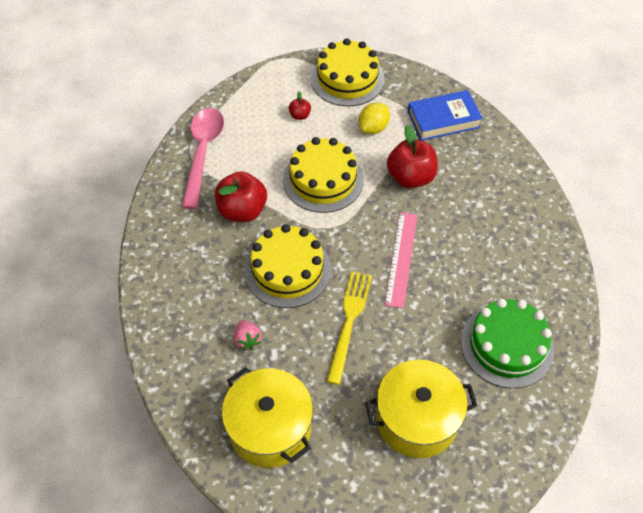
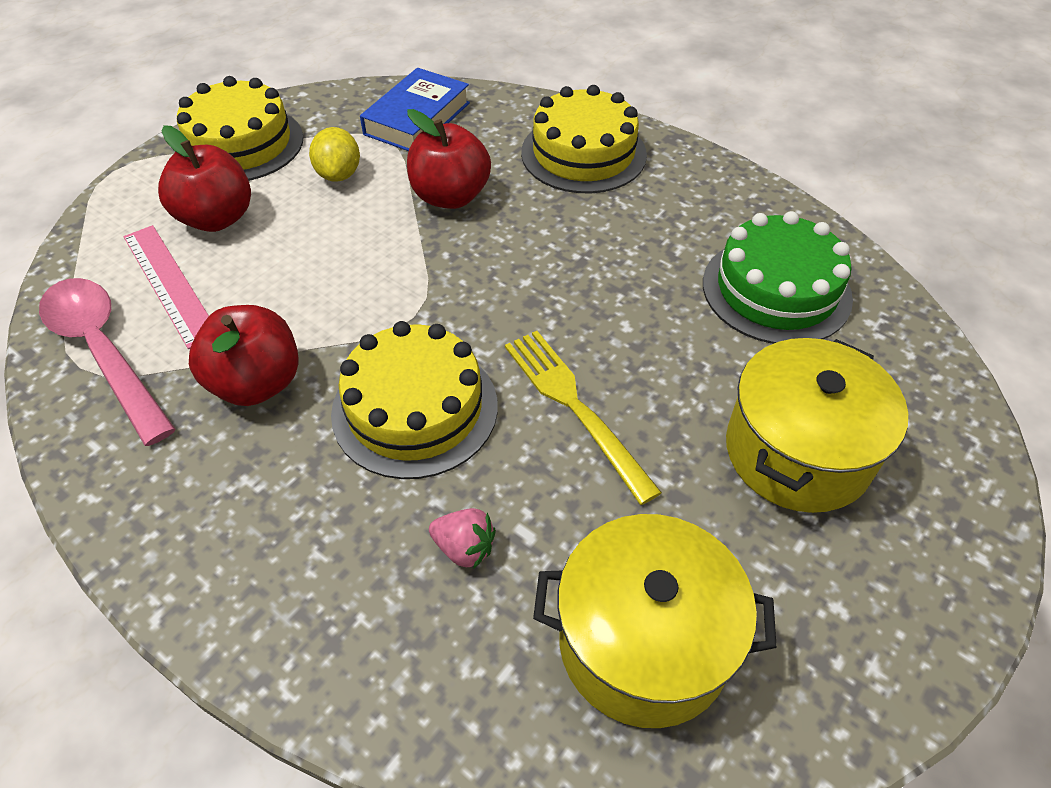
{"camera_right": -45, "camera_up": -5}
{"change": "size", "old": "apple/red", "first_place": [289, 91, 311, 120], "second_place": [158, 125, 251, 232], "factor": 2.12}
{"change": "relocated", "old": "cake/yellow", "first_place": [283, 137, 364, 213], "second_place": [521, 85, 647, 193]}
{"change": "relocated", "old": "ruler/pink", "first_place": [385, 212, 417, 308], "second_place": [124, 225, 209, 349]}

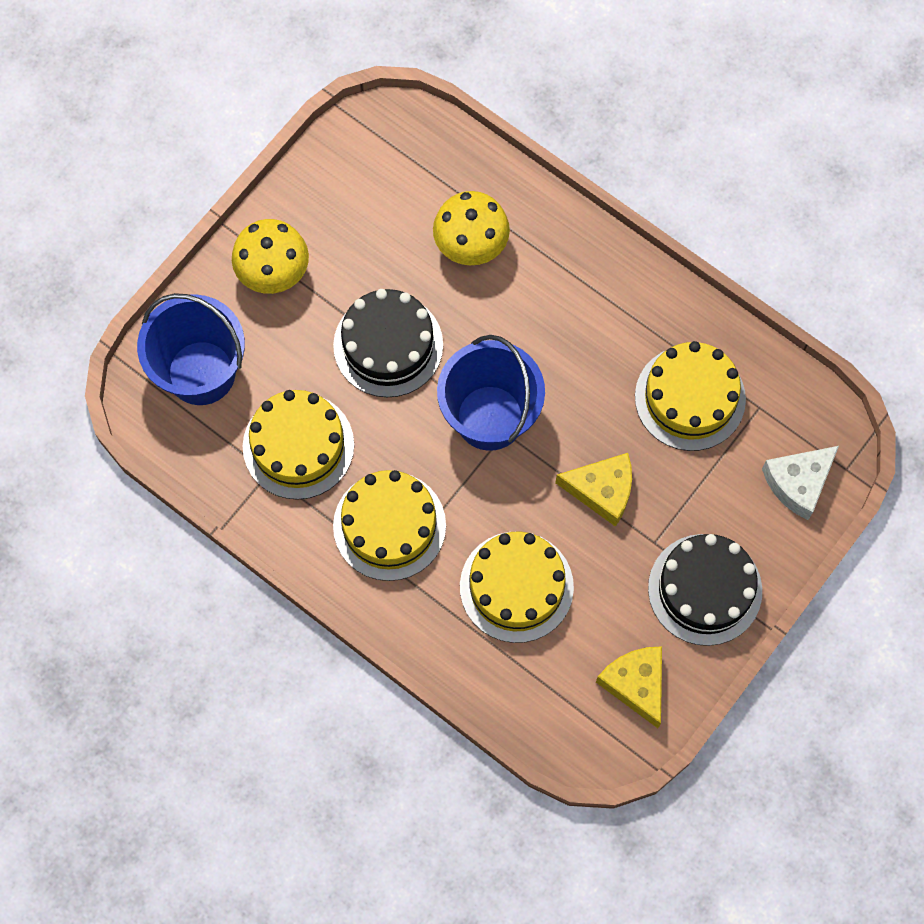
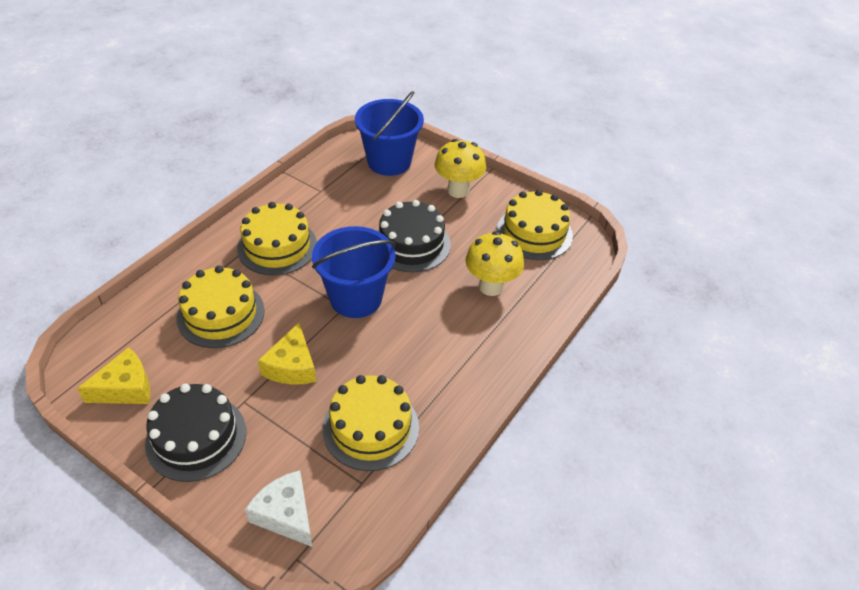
{"camera_right": 85, "camera_up": -25}
{"change": "relocated", "old": "cake/yellow", "first_place": [243, 390, 354, 500], "second_place": [497, 190, 573, 260]}

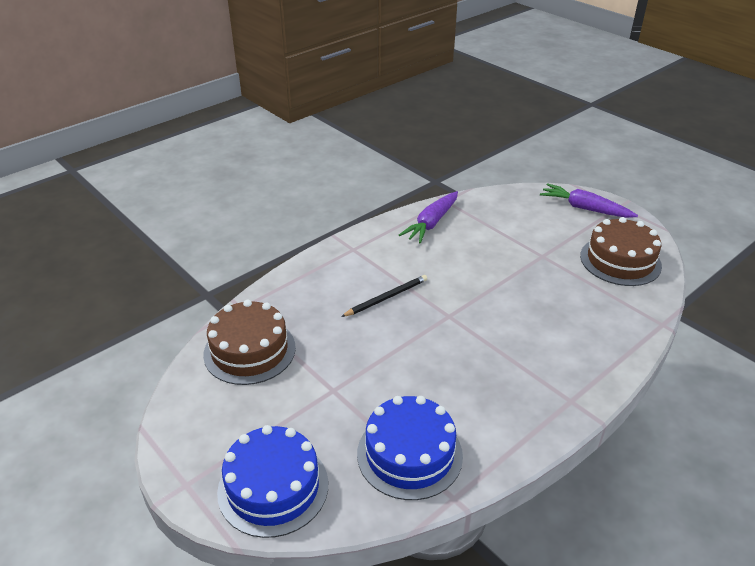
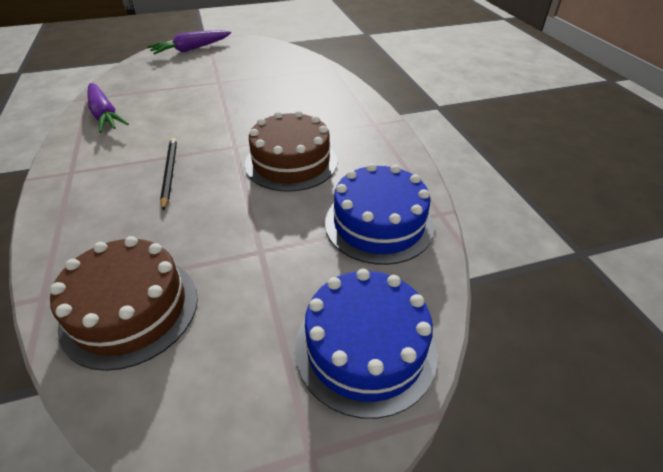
{"camera_right": -65, "camera_up": 5}
{"change": "relocated", "old": "cake/brown", "first_place": [580, 217, 662, 286], "second_place": [245, 111, 337, 192]}

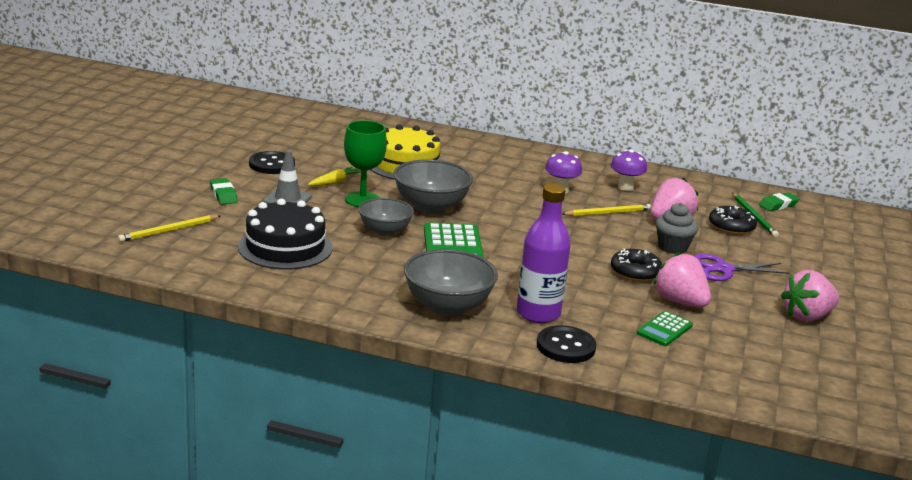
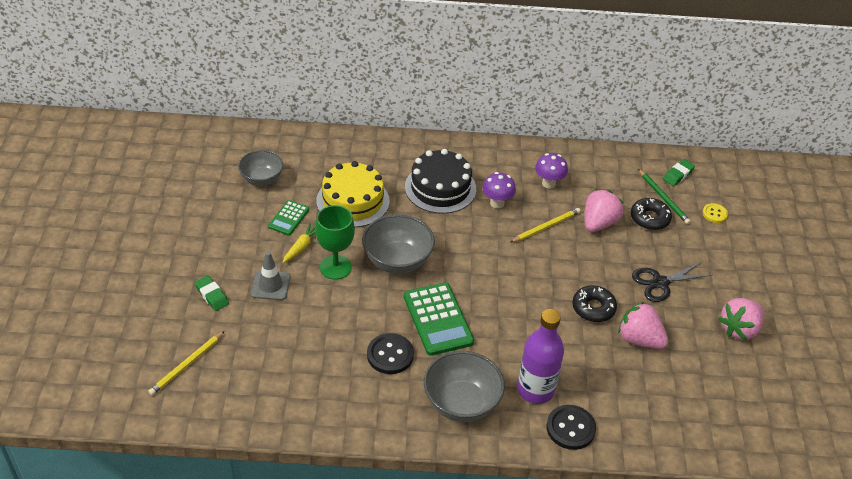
{"camera_right": -15, "camera_up": 20}
{"change": "relocated", "old": "button/black", "first_place": [249, 151, 295, 174], "second_place": [367, 333, 414, 374]}
{"change": "relocated", "old": "bowl/grey", "first_place": [358, 198, 414, 236], "second_place": [238, 150, 283, 186]}
{"change": "relocated", "old": "cake/black", "first_place": [238, 199, 333, 270], "second_place": [405, 149, 476, 214]}
{"change": "missing", "old": "cupcake/grey", "first_place": [656, 203, 698, 254]}
{"change": "colour", "old": "scissors/purple", "new": "scissors/black", "first_place": [694, 254, 790, 281], "second_place": [632, 262, 712, 302]}
{"change": "relocated", "old": "calculator/green", "first_place": [637, 311, 693, 346], "second_place": [268, 200, 309, 236]}
{"change": "appeared", "new": "button/yellow", "second_place": [703, 203, 728, 223]}

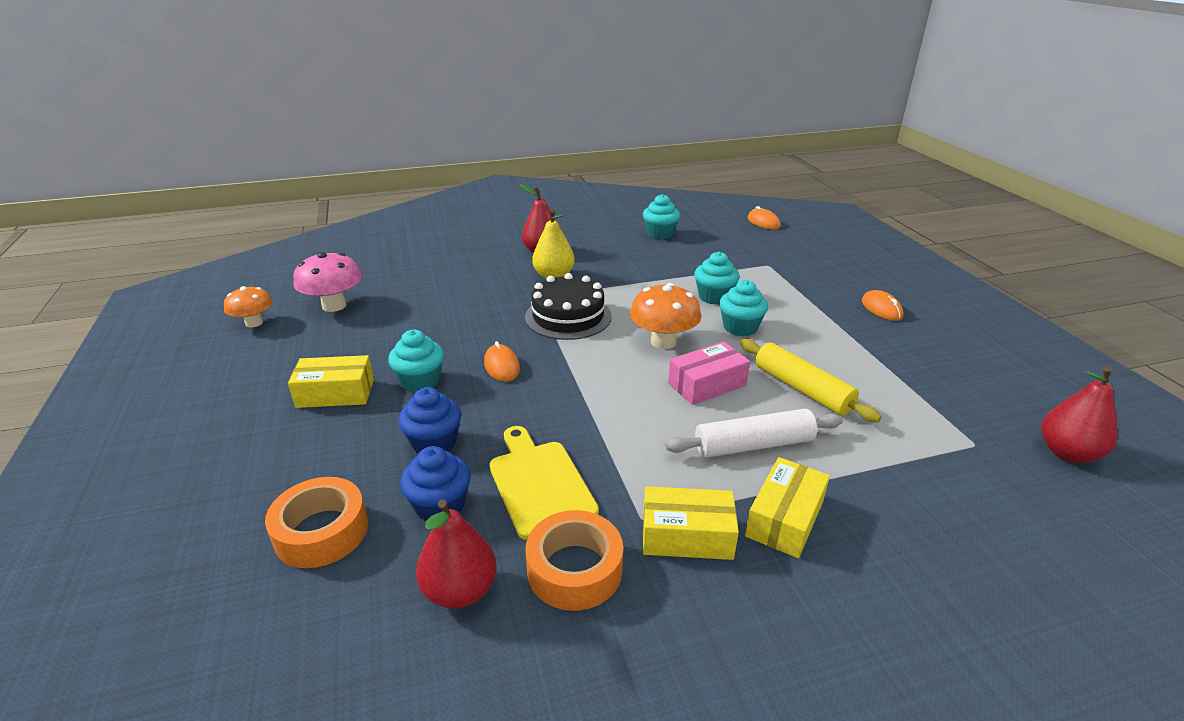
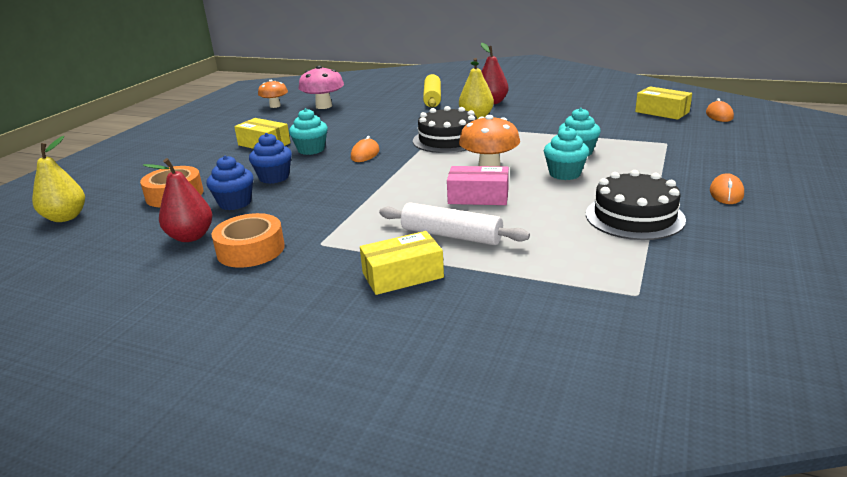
{"camera_right": 40, "camera_up": -5}
{"change": "missing", "old": "cupcake/turquoise", "first_place": [643, 194, 680, 239]}
{"change": "relocated", "old": "rolling pin/yellow", "first_place": [740, 339, 881, 422], "second_place": [423, 74, 441, 107]}
{"change": "missing", "old": "pear/red", "first_place": [1042, 367, 1117, 463]}
{"change": "missing", "old": "cutting board/yellow", "first_place": [489, 426, 599, 540]}
{"change": "relocated", "old": "box/yellow", "first_place": [643, 486, 739, 560], "second_place": [635, 86, 692, 120]}
{"change": "appeared", "new": "pear/yellow", "second_place": [32, 136, 85, 222]}
{"change": "appeared", "new": "cake/black", "second_place": [586, 170, 686, 240]}

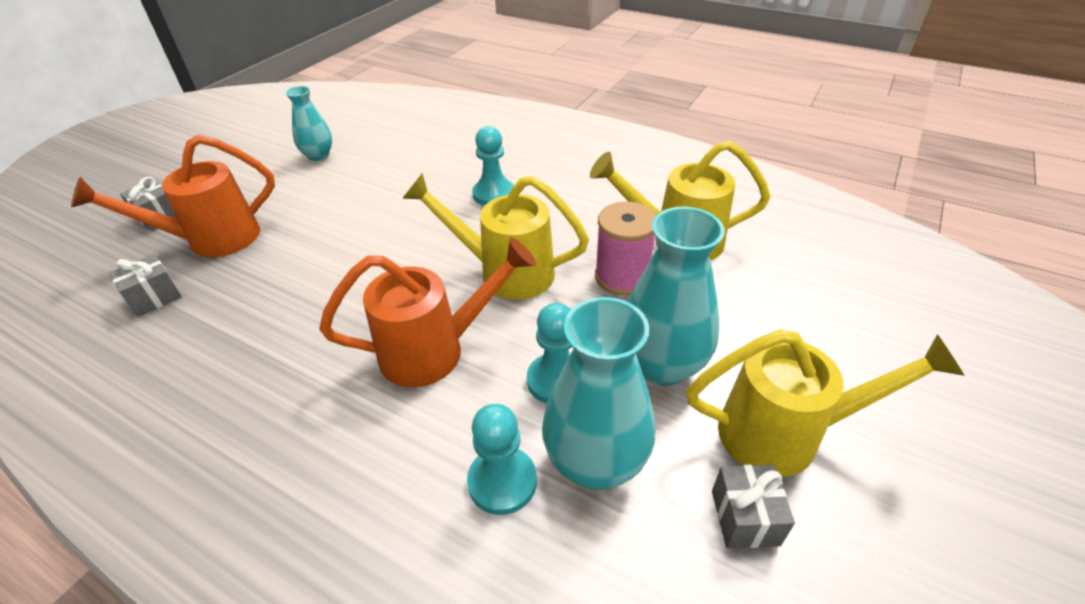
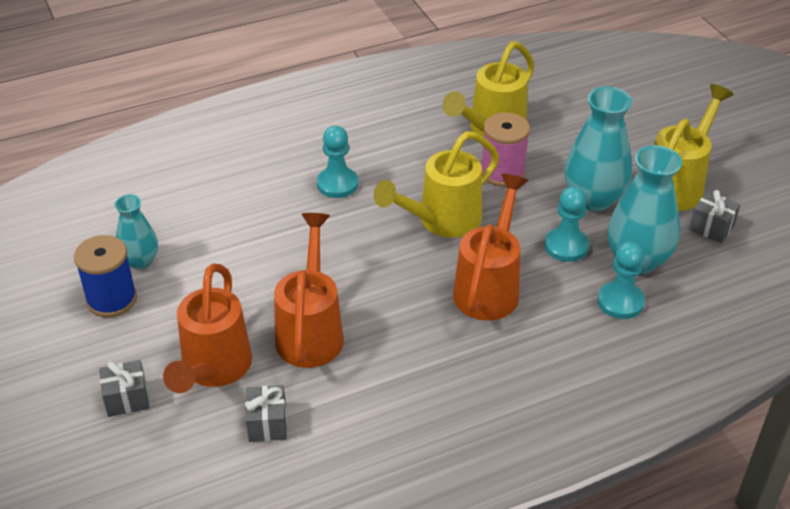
{"camera_right": -55, "camera_up": 0}
{"change": "appeared", "new": "watering can/orange", "second_place": [274, 213, 344, 368]}
{"change": "appeared", "new": "spool/blue", "second_place": [74, 235, 137, 317]}

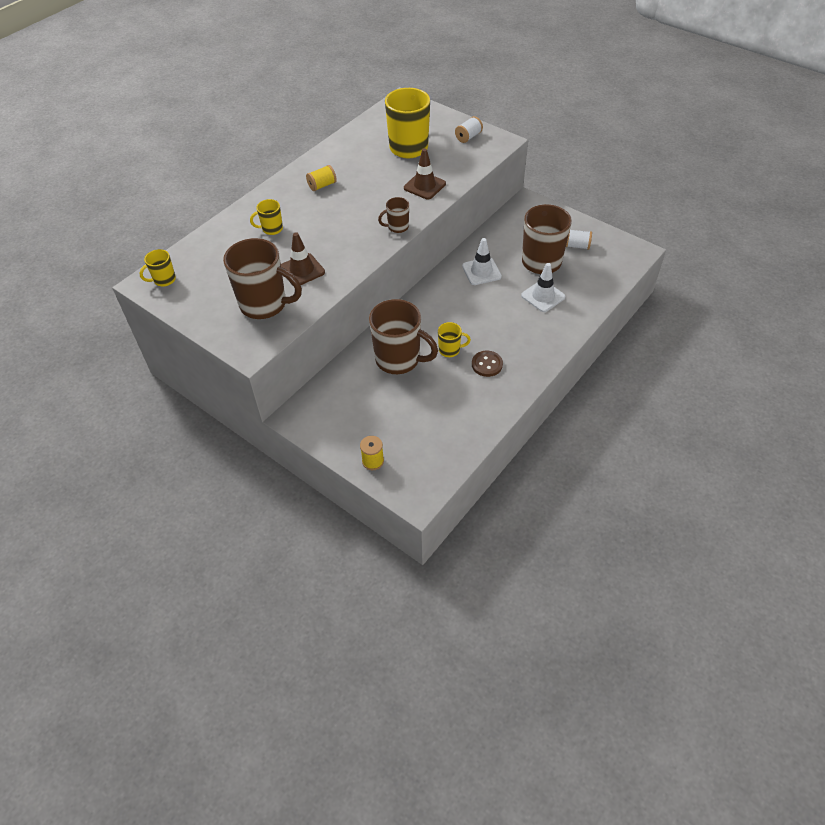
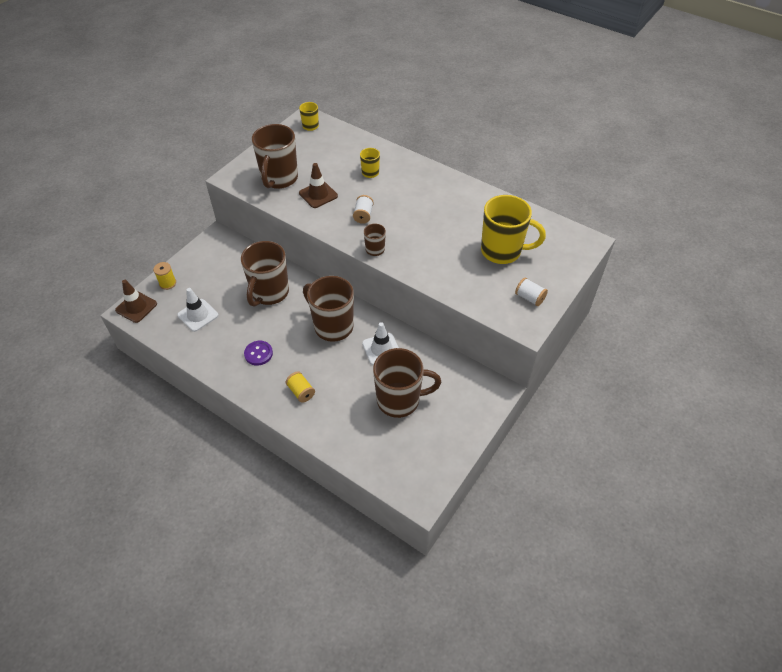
{"camera_right": 85, "camera_up": 0}
{"change": "relocated", "old": "traffic cone/brown", "first_place": [404, 148, 446, 199], "second_place": [115, 280, 157, 323]}
{"change": "relocated", "old": "spool/yellow", "first_place": [306, 165, 337, 191], "second_place": [286, 371, 315, 403]}
{"change": "relocated", "old": "spool/white", "first_place": [566, 230, 592, 250], "second_place": [353, 195, 374, 224]}
{"change": "relocated", "old": "traffic cone/white", "first_place": [521, 263, 565, 312], "second_place": [177, 288, 219, 332]}
{"change": "missing", "old": "mug/yellow", "first_place": [438, 322, 471, 357]}
{"change": "colour", "old": "button/brown", "new": "button/purple", "first_place": [472, 351, 503, 377], "second_place": [244, 341, 273, 366]}
{"change": "appeared", "new": "mug/brown", "second_place": [303, 276, 354, 342]}

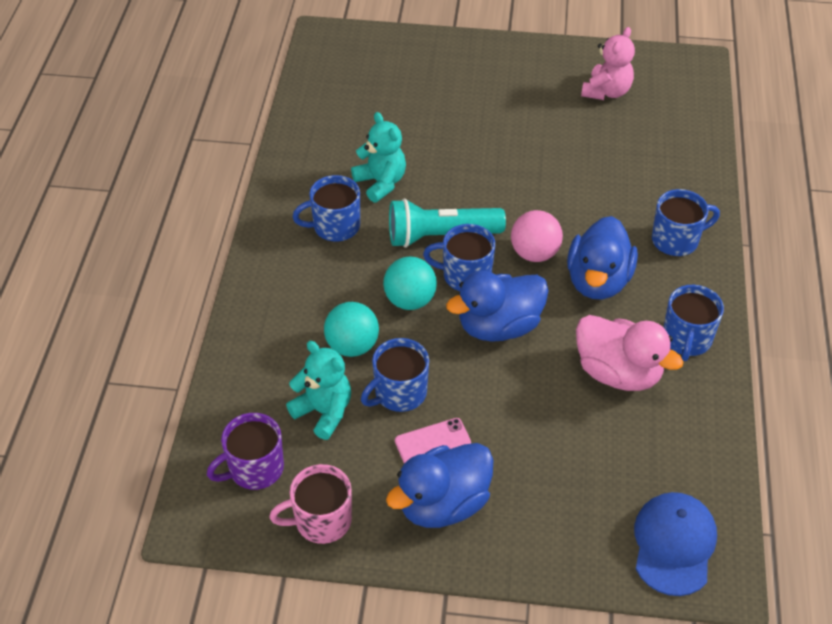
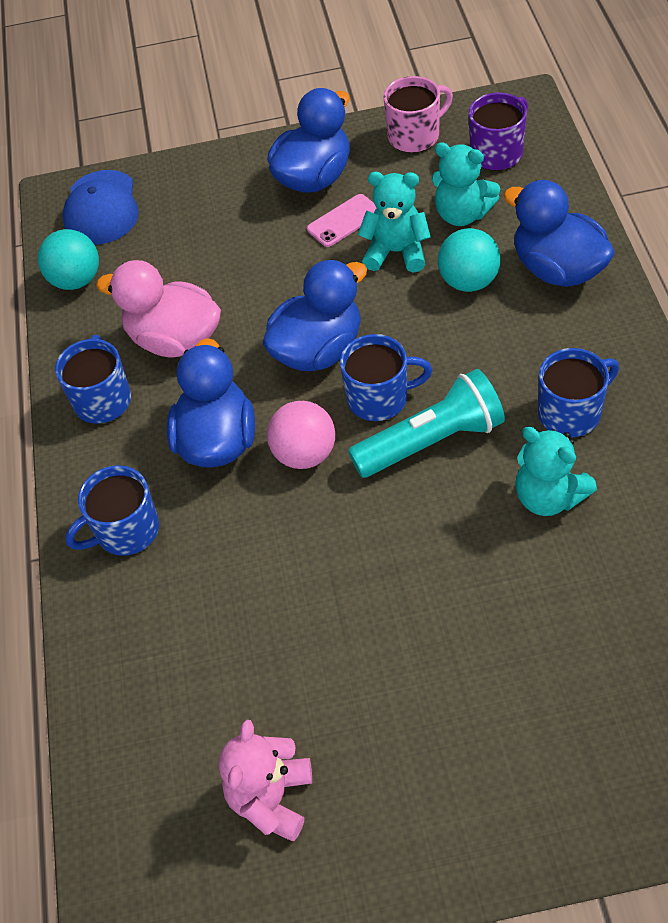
{"camera_right": 170, "camera_up": 5}
{"change": "relocated", "old": "ball/turquoise", "first_place": [383, 257, 437, 310], "second_place": [38, 229, 99, 290]}
{"change": "exchanged", "old": "mug/blue", "new": "teddy bear/turquoise", "first_place": [361, 338, 429, 412], "second_place": [358, 172, 431, 273]}
{"change": "appeared", "new": "duck/blue", "second_place": [503, 180, 615, 287]}

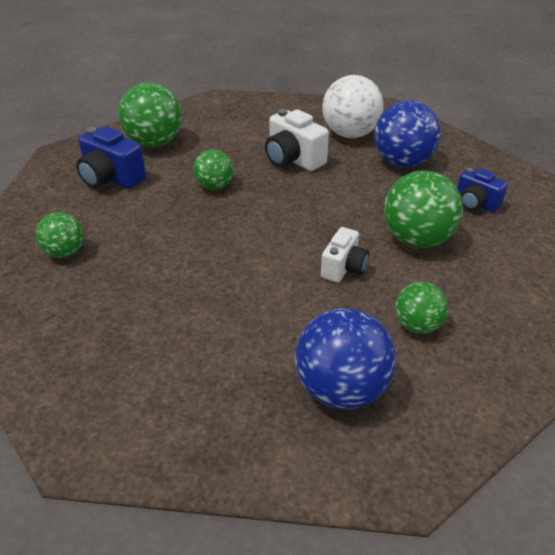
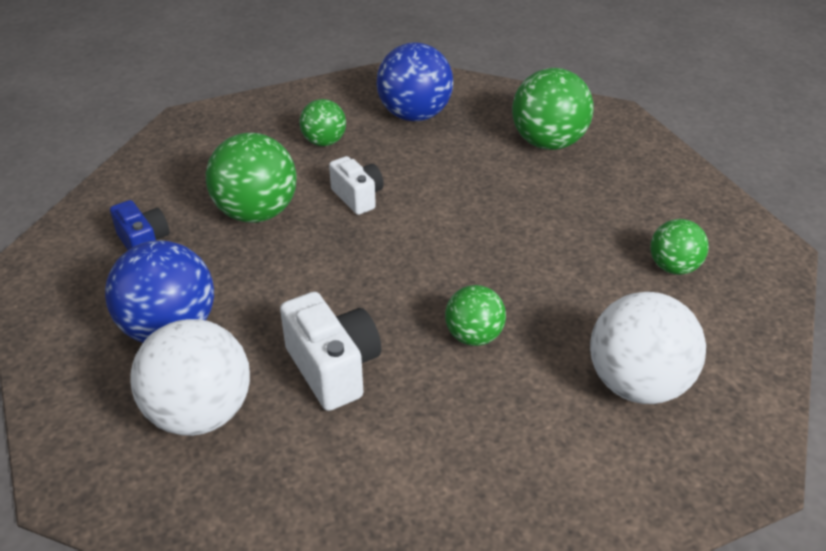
{"camera_right": -165, "camera_up": 0}
{"change": "relocated", "old": "ball/green", "first_place": [118, 83, 182, 147], "second_place": [512, 68, 594, 150]}
{"change": "exchanged", "old": "camera/blue", "new": "ball/white", "first_place": [76, 127, 146, 189], "second_place": [590, 292, 706, 404]}
{"change": "spun", "old": "camera/white", "first_place": [321, 227, 369, 283], "second_place": [329, 156, 384, 215], "degrees": 105}

